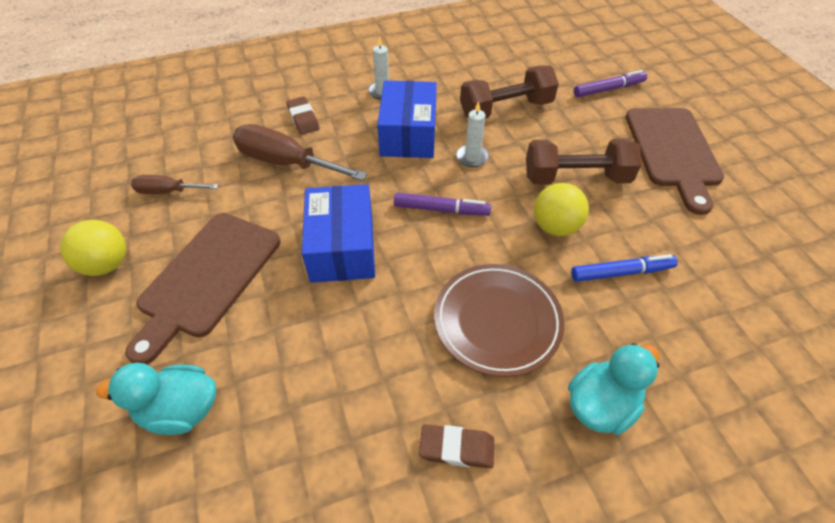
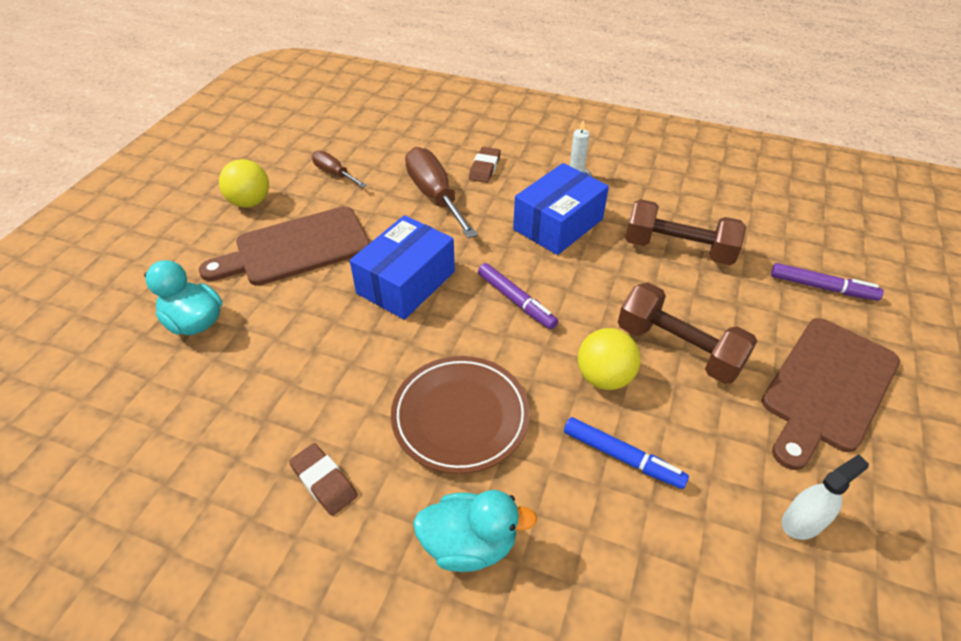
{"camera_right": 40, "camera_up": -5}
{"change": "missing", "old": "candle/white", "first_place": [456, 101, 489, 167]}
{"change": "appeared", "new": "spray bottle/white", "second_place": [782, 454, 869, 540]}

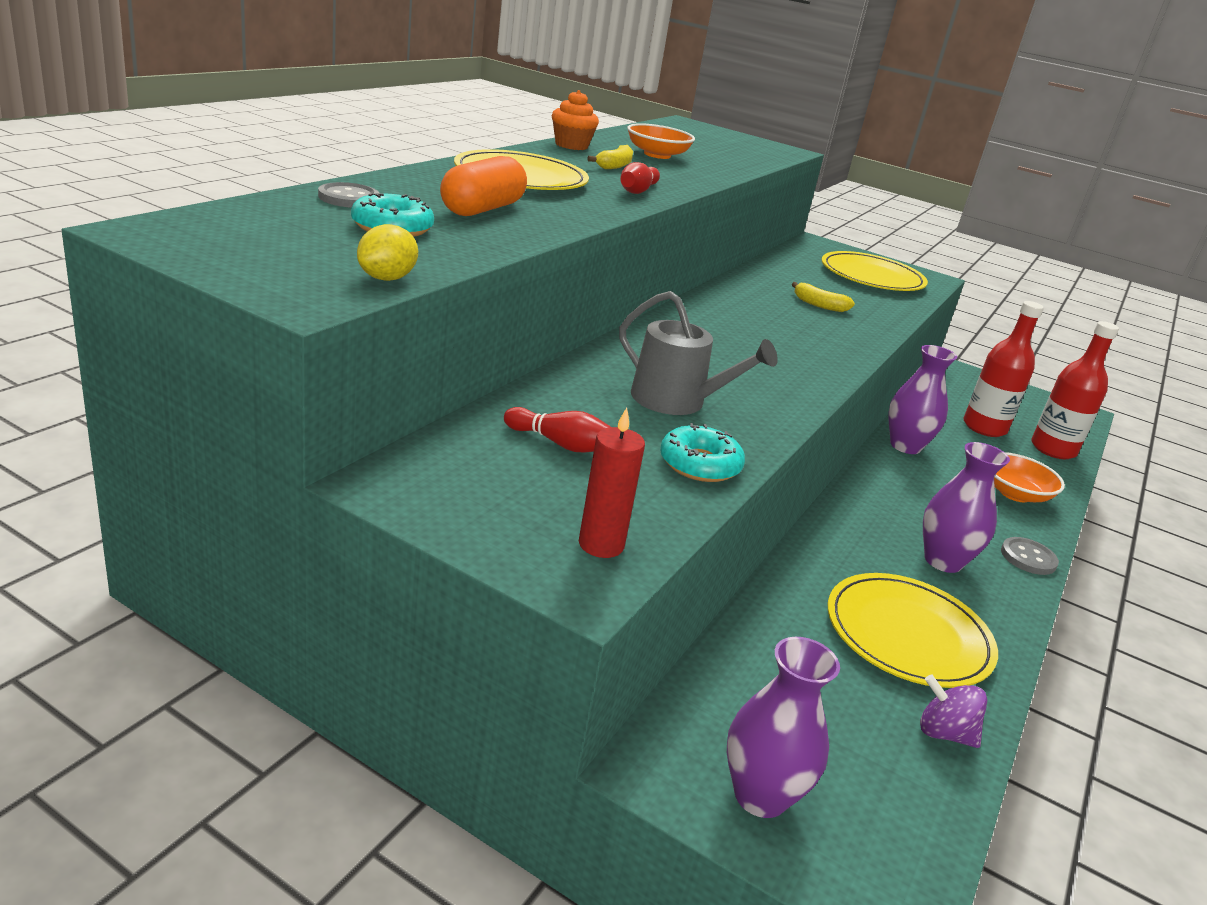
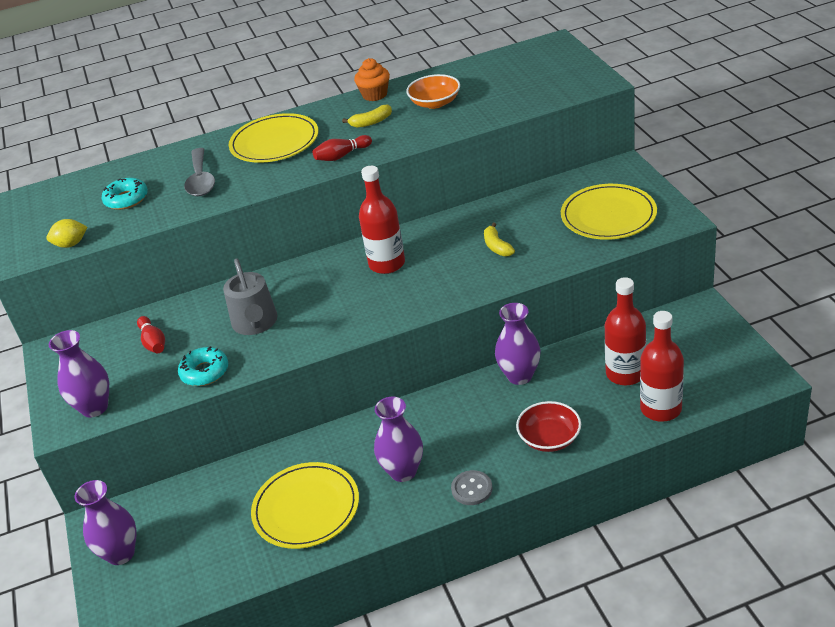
{"camera_right": 50, "camera_up": 10}
{"change": "exchanged", "old": "capsule/orange", "new": "spoon/grey", "first_place": [440, 156, 527, 216], "second_place": [184, 148, 215, 196]}
{"change": "missing", "old": "button/grey", "first_place": [318, 182, 379, 208]}
{"change": "exchanged", "old": "candle/red", "new": "vase/purple", "first_place": [579, 408, 645, 558], "second_place": [49, 330, 109, 418]}
{"change": "colour", "old": "bowl/orange", "new": "bowl/red", "first_place": [994, 452, 1065, 502], "second_place": [516, 401, 581, 452]}
{"change": "missing", "old": "spinning top/purple", "first_place": [920, 675, 987, 748]}
{"change": "appeared", "new": "bottle/red", "second_place": [359, 166, 405, 274]}

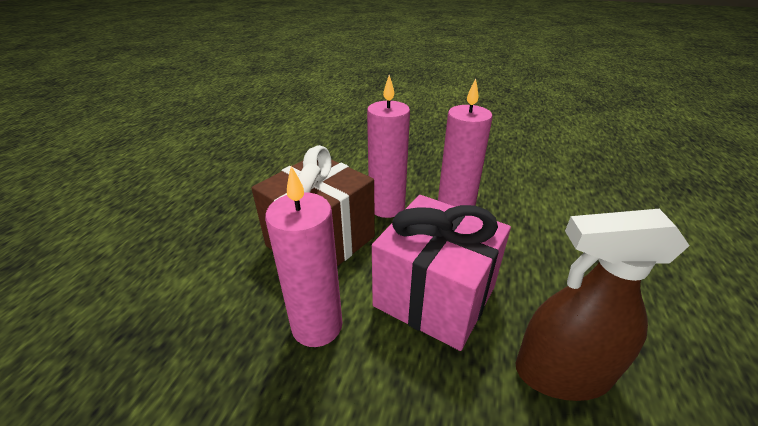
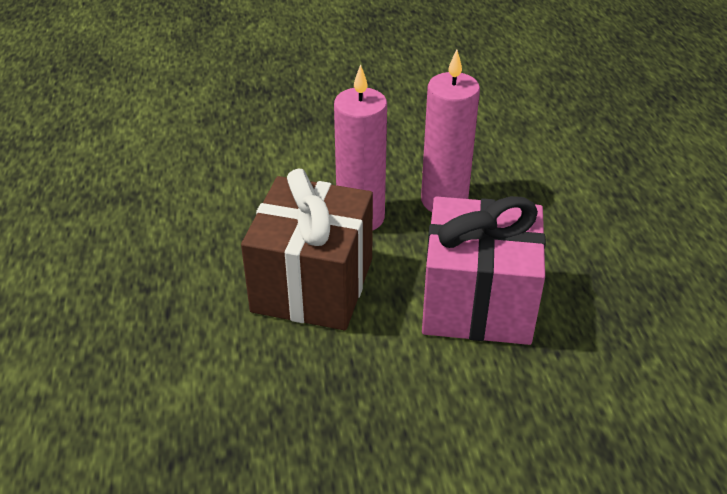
{"camera_right": -25, "camera_up": 5}
{"change": "missing", "old": "candle/pink", "first_place": [265, 166, 343, 347]}
{"change": "missing", "old": "spray bottle/brown", "first_place": [515, 209, 690, 401]}

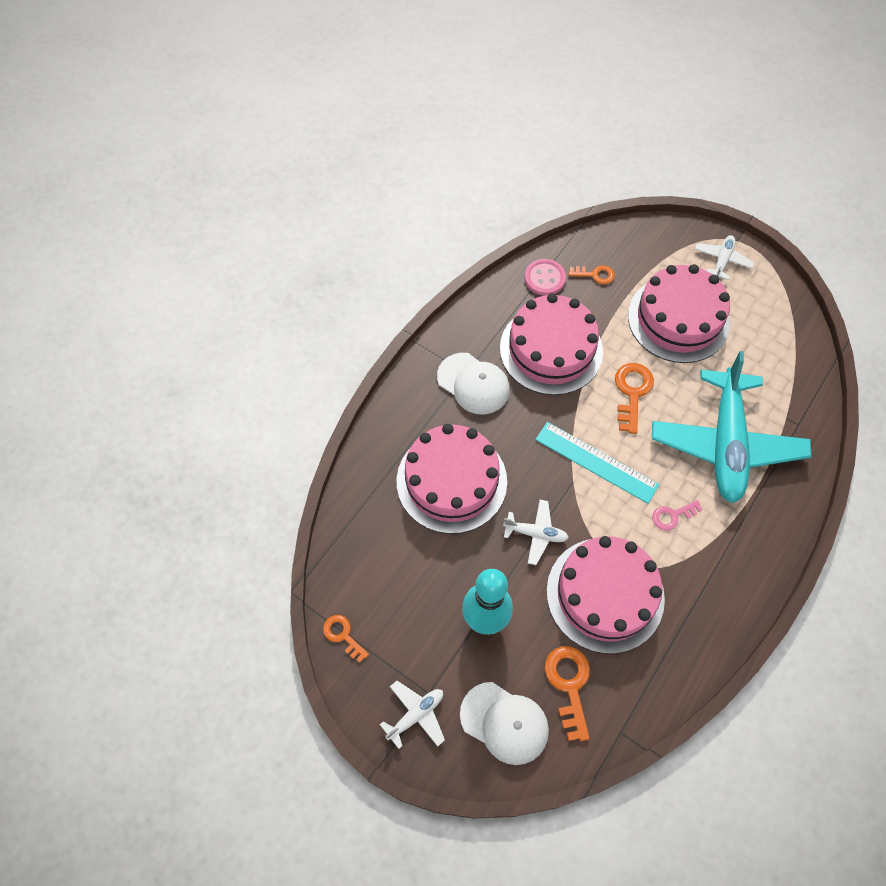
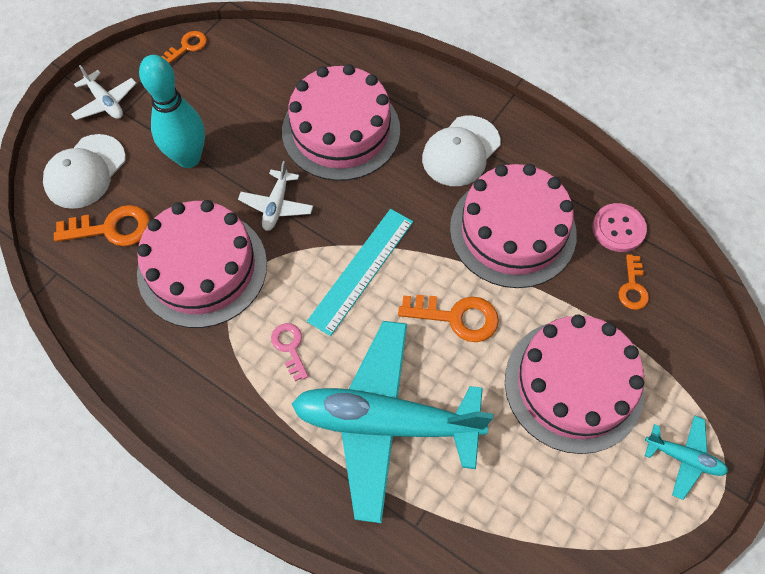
{"camera_right": 90, "camera_up": 0}
{"change": "colour", "old": "plane/white", "new": "plane/turquoise", "first_place": [695, 235, 754, 280], "second_place": [645, 416, 728, 500]}

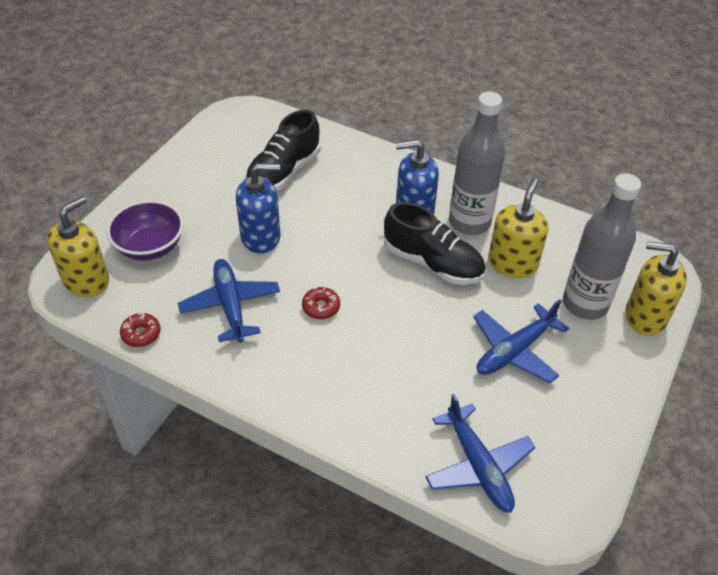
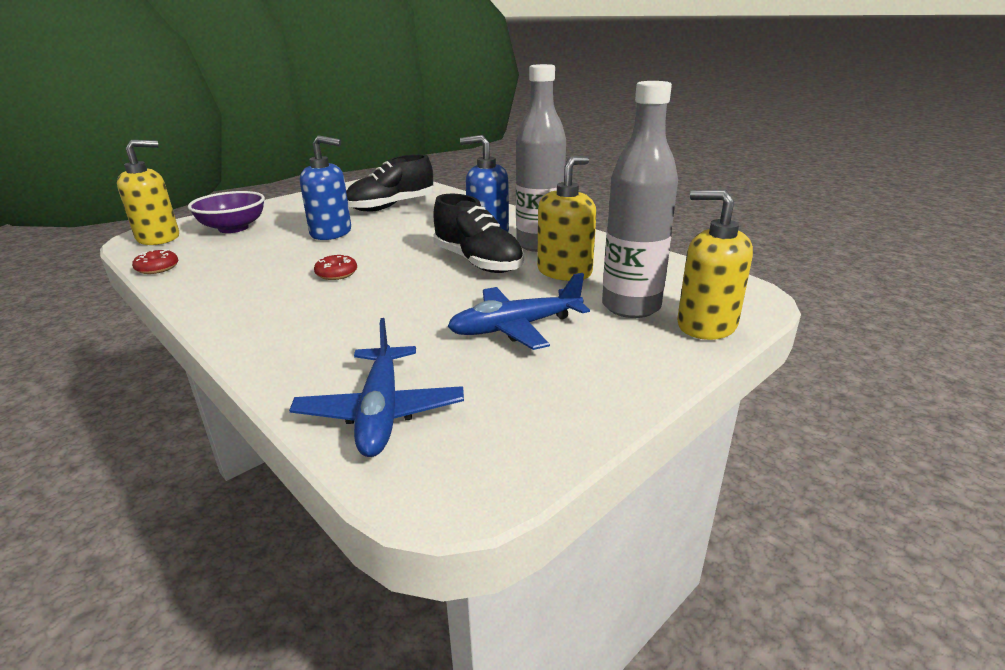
{"camera_right": 20, "camera_up": -20}
{"change": "missing", "old": "plane/blue", "first_place": [178, 259, 280, 343]}

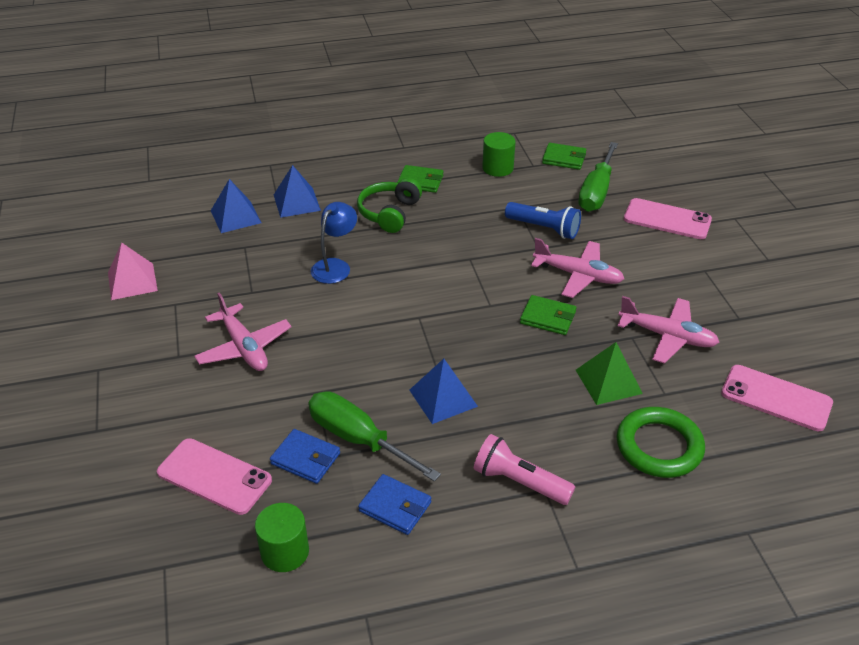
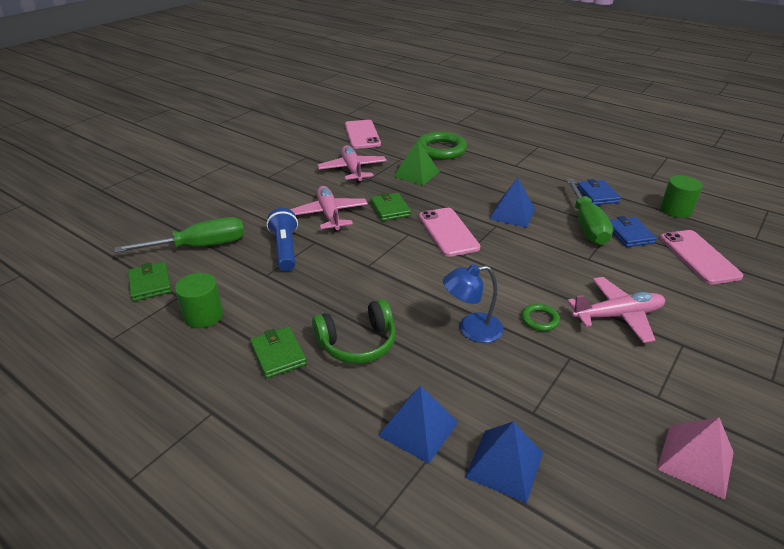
{"camera_right": -130, "camera_up": -5}
{"change": "relocated", "old": "phone/pink", "first_place": [624, 198, 712, 239], "second_place": [419, 208, 480, 257]}
{"change": "spun", "old": "plane/pink", "first_place": [194, 292, 291, 371], "second_place": [567, 277, 665, 343], "degrees": 60}
{"change": "missing", "old": "flashlight/pink", "first_place": [474, 434, 575, 505]}
{"change": "appeared", "new": "ring/green", "second_place": [521, 304, 560, 331]}

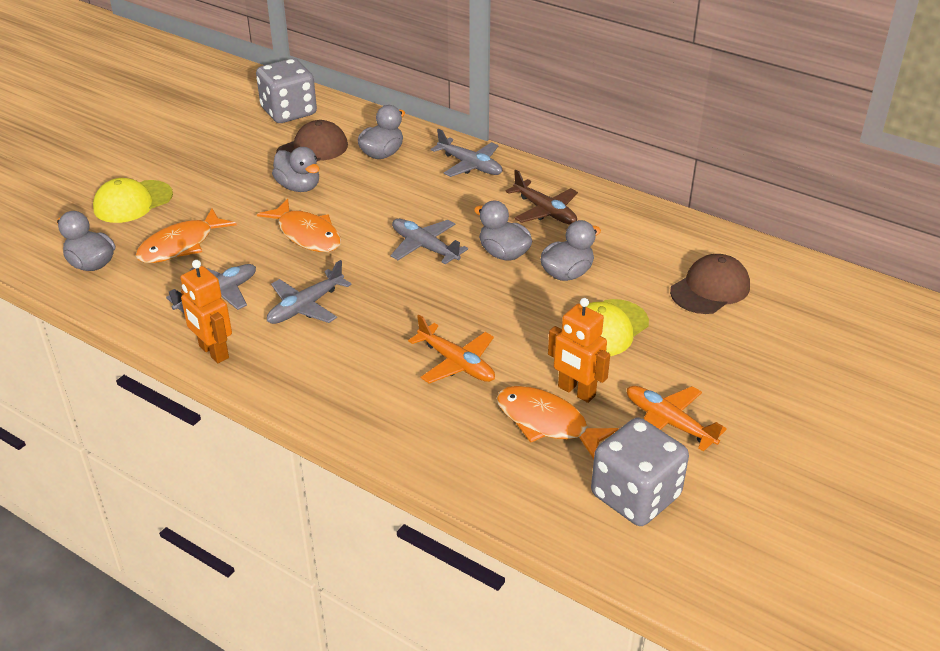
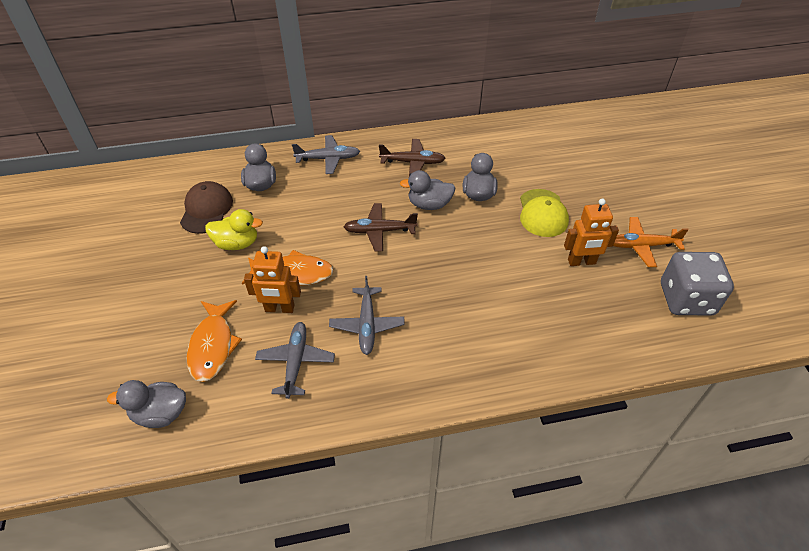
{"camera_right": -45, "camera_up": 10}
{"change": "missing", "old": "dice/grey", "first_place": [256, 58, 317, 123]}
{"change": "colour", "old": "duck/grey", "new": "duck/yellow", "first_place": [272, 147, 320, 192], "second_place": [205, 209, 263, 250]}
{"change": "missing", "old": "cap/yellow", "first_place": [93, 178, 173, 223]}
{"change": "colour", "old": "plane/grey", "new": "plane/brown", "first_place": [391, 219, 468, 264], "second_place": [344, 203, 418, 252]}
{"change": "missing", "old": "cap/brown", "first_place": [670, 254, 750, 314]}
{"change": "relocated", "old": "robot/orange", "first_place": [181, 260, 232, 363], "second_place": [244, 246, 301, 313]}
{"change": "missing", "old": "plane/orange", "first_place": [408, 315, 495, 383]}
{"change": "missing", "old": "fish/orange", "first_place": [497, 386, 619, 459]}

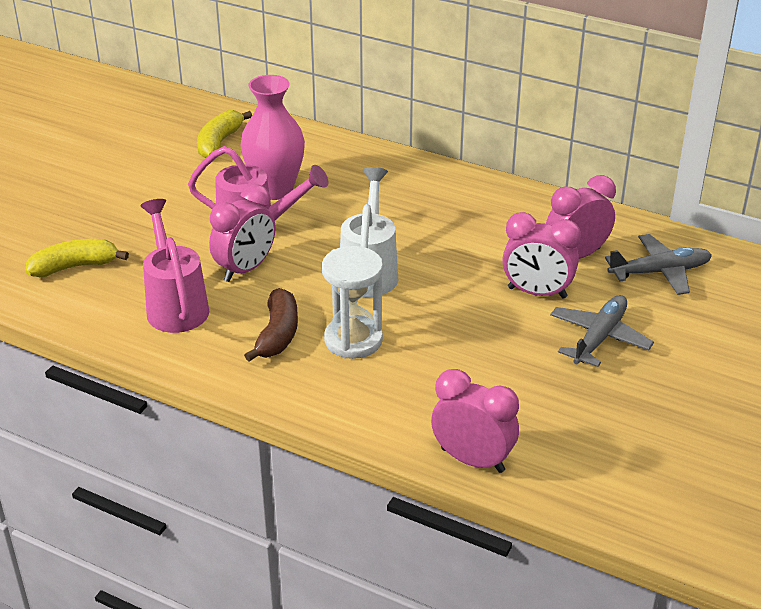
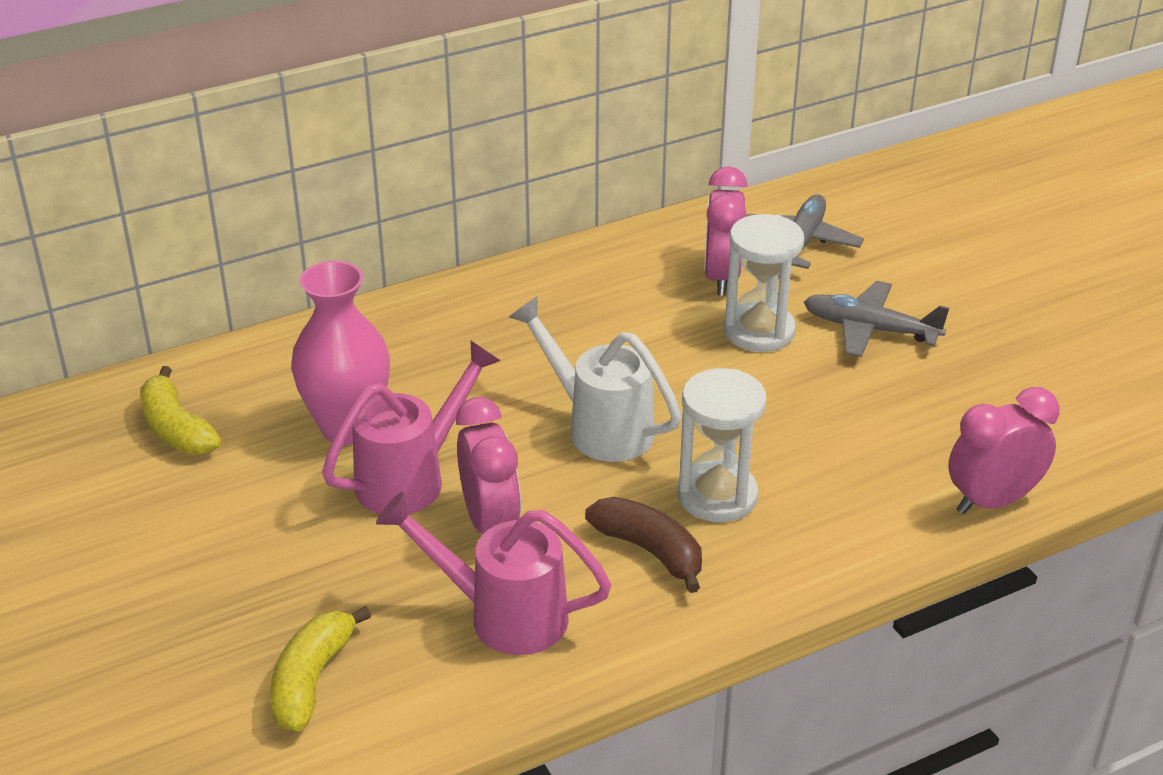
{"camera_right": -55, "camera_up": 0}
{"change": "exchanged", "old": "clock/pink", "new": "hourglass/white", "first_place": [502, 212, 581, 299], "second_place": [724, 214, 804, 352]}
{"change": "spun", "old": "plane/grey", "first_place": [550, 295, 654, 367], "second_place": [804, 281, 949, 357], "degrees": -45}

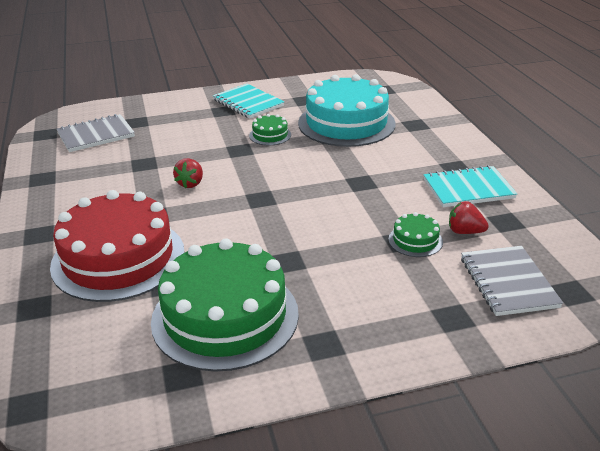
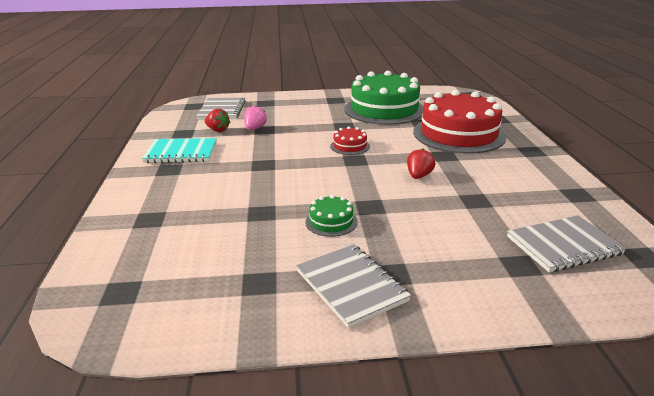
{"camera_right": -170, "camera_up": -5}
{"change": "missing", "old": "cake/turquoise", "first_place": [298, 74, 396, 147]}
{"change": "colour", "old": "notebook/turquoise", "new": "notebook/grey", "first_place": [213, 84, 284, 119], "second_place": [296, 244, 411, 328]}
{"change": "exchanged", "old": "cake/green", "new": "strawberry/pink", "first_place": [388, 212, 443, 257], "second_place": [244, 105, 267, 130]}
{"change": "appeared", "new": "cake/red", "second_place": [330, 126, 370, 155]}

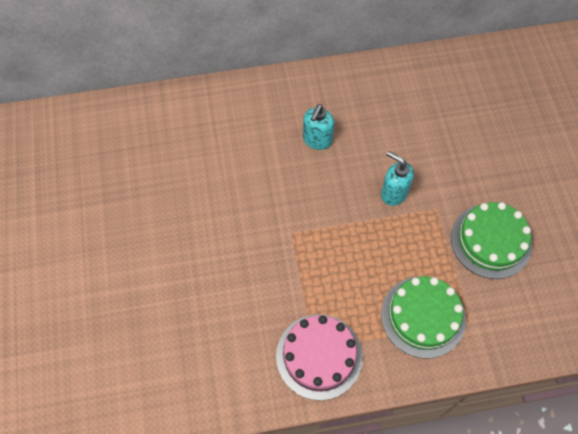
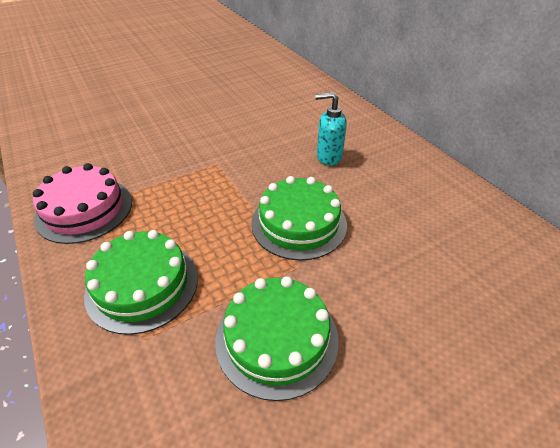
{"camera_right": 70, "camera_up": -20}
{"change": "exchanged", "old": "soap dispenser/turquoise", "new": "cake/green", "first_place": [381, 151, 414, 206], "second_place": [251, 176, 347, 261]}

